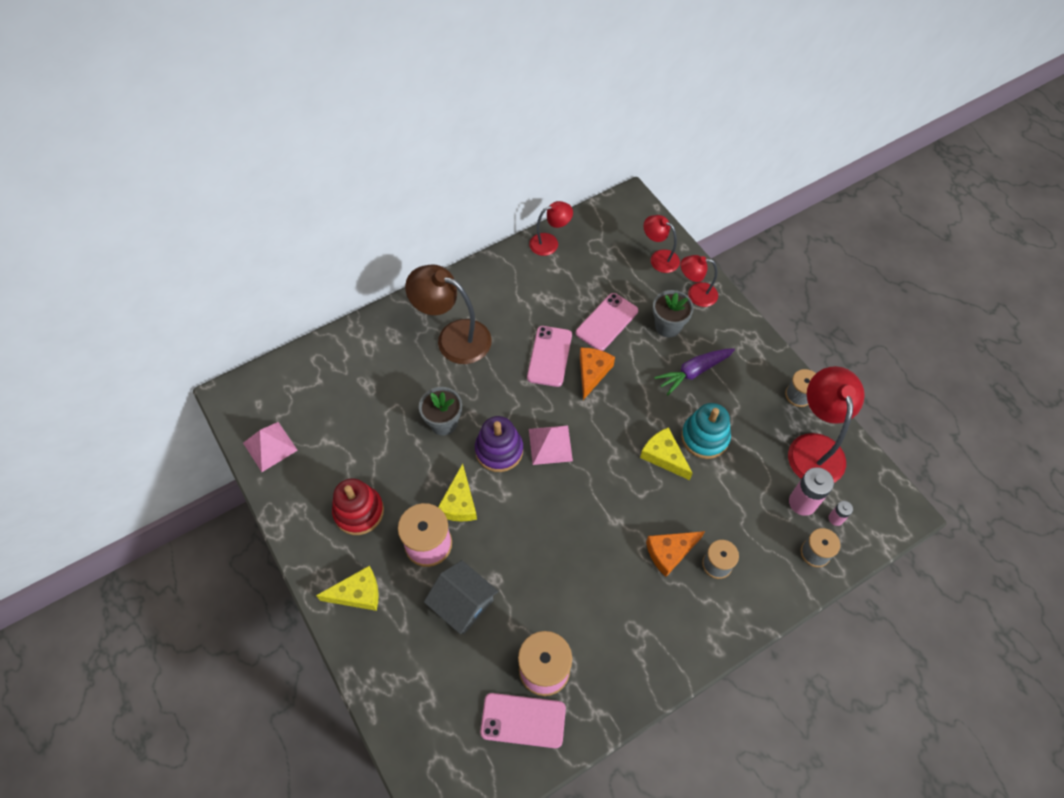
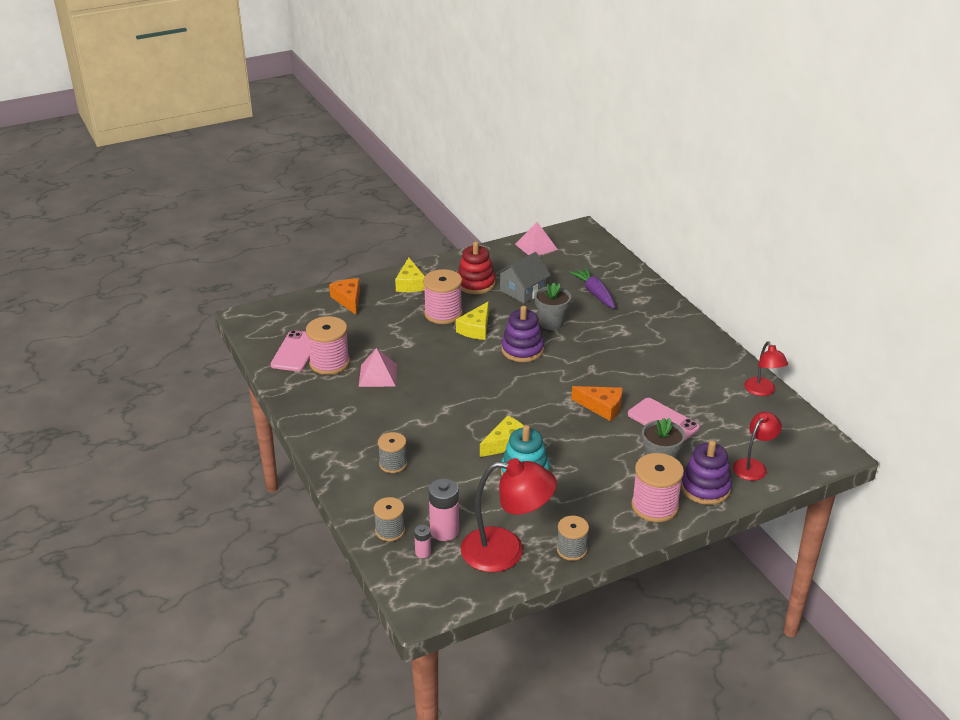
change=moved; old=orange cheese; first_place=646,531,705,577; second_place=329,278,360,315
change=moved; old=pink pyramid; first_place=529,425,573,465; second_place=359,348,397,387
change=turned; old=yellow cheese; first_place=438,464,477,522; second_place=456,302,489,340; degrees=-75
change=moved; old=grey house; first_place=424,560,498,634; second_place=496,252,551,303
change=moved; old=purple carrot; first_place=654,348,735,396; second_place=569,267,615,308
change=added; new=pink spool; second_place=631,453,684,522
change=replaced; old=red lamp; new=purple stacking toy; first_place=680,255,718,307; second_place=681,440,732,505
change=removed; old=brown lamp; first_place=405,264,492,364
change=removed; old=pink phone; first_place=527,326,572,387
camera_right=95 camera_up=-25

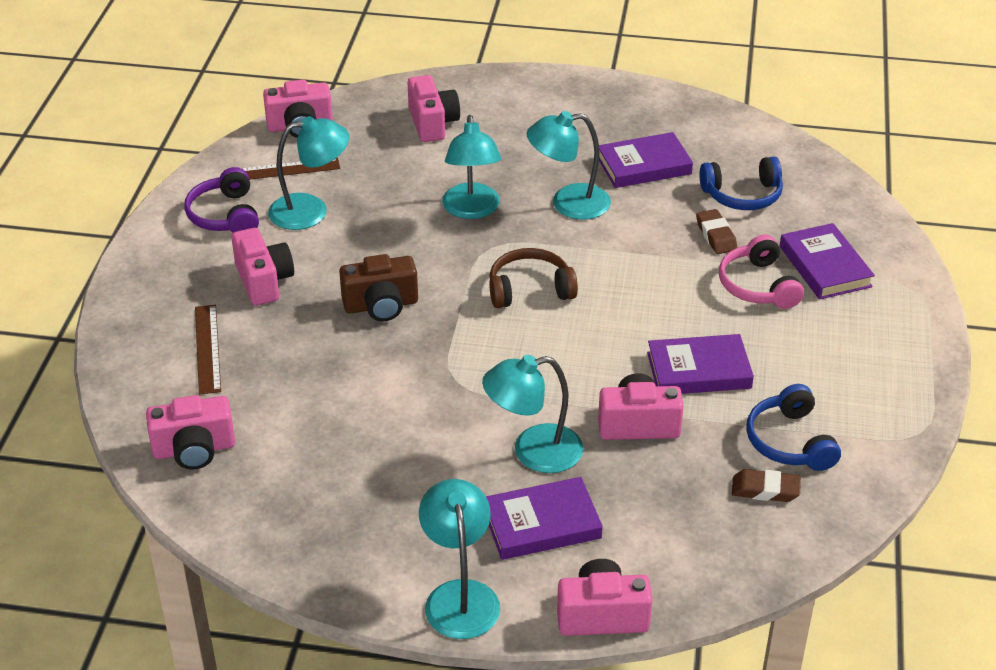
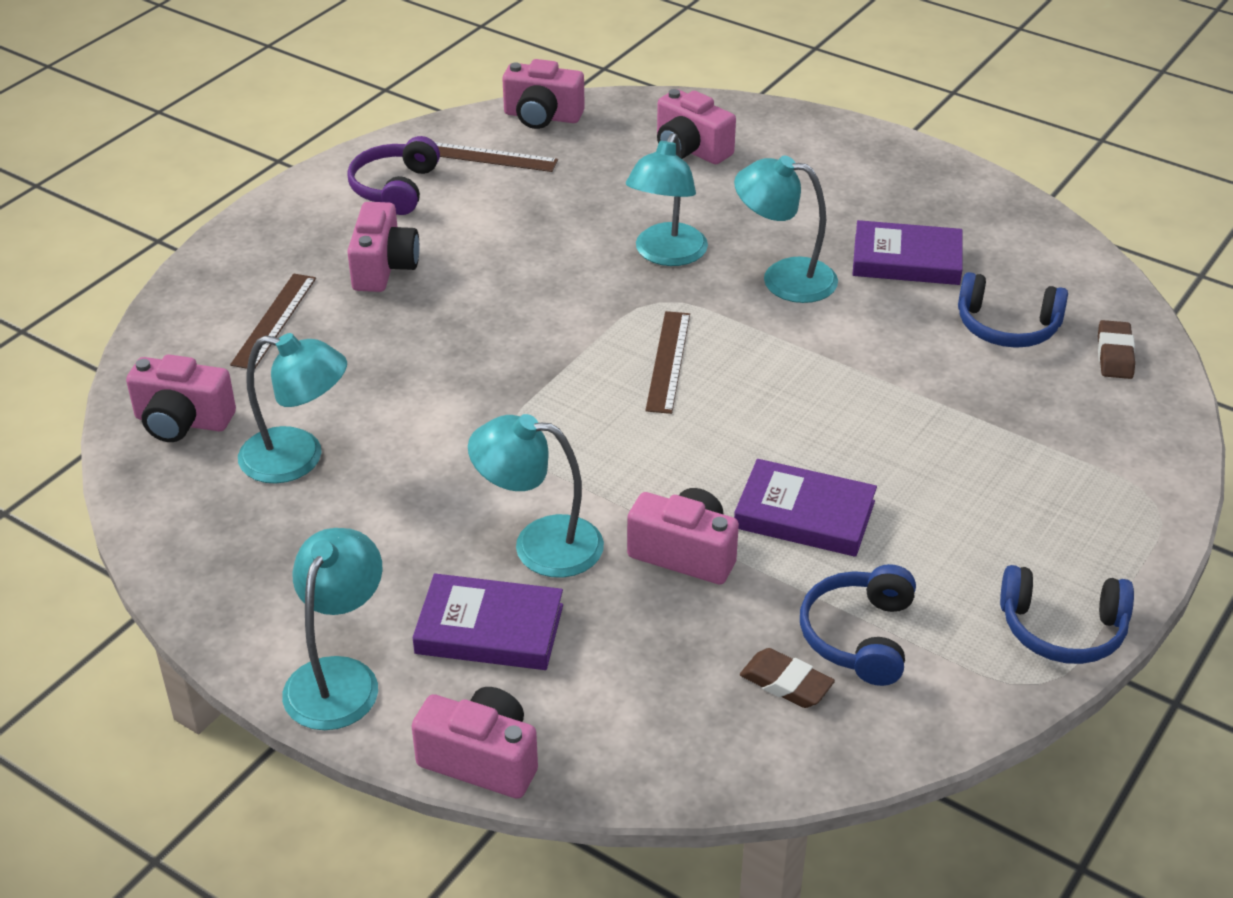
change=moved; old=turquoise lamp; first_place=268,116,349,230; second_place=238,333,347,483
change=replaced; old=brown headphones; new=brown ruler; first_place=489,248,578,308; second_place=645,311,690,414
change=turned; old=pink camera; first_place=408,75,460,142; second_place=657,89,736,164; degrees=120
change=added; new=blue headphones; second_place=1000,565,1134,664
change=moved; old=brown eraser; first_place=696,209,738,254; second_place=1098,320,1135,379
change=removed; old=brown camera; first_place=339,254,418,321
change=removed; old=pink headphones; first_place=719,235,804,309
change=removed; old=purple book; first_place=780,223,875,300
camera_right=25 camera_up=0

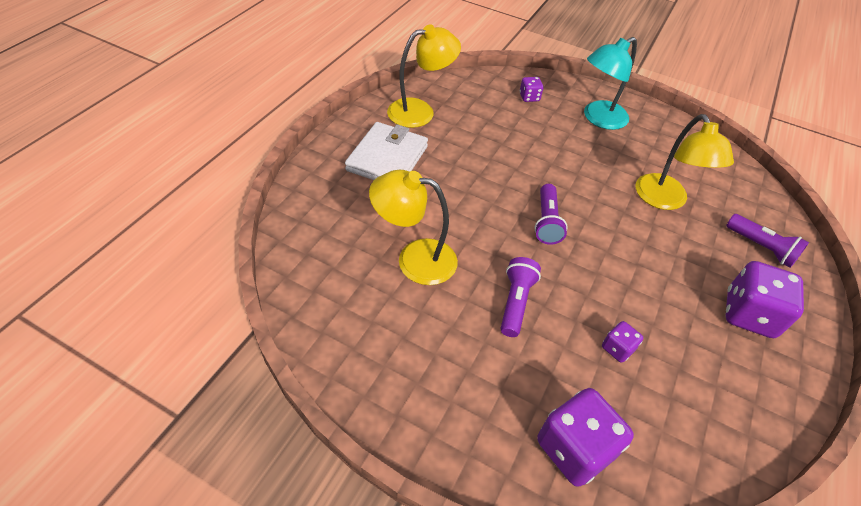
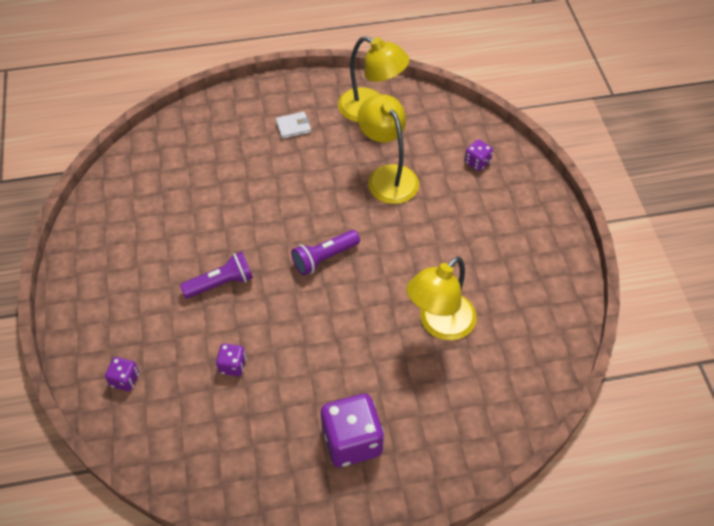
change=resized; old=purple dice; first_place=537,388,634,487; second_place=105,357,139,391; factor=0.49
change=resized; old=white wallet; first_place=345,122,428,180; second_place=276,112,311,139; factor=0.45
change=moved; old=yellow lamp; first_place=369,170,458,285; second_place=357,95,419,204
change=removed; old=turquoise lamp; first_place=584,37,637,130
change=removed; old=purple flashlight; first_place=726,214,809,268
camera_right=55 camera_up=5

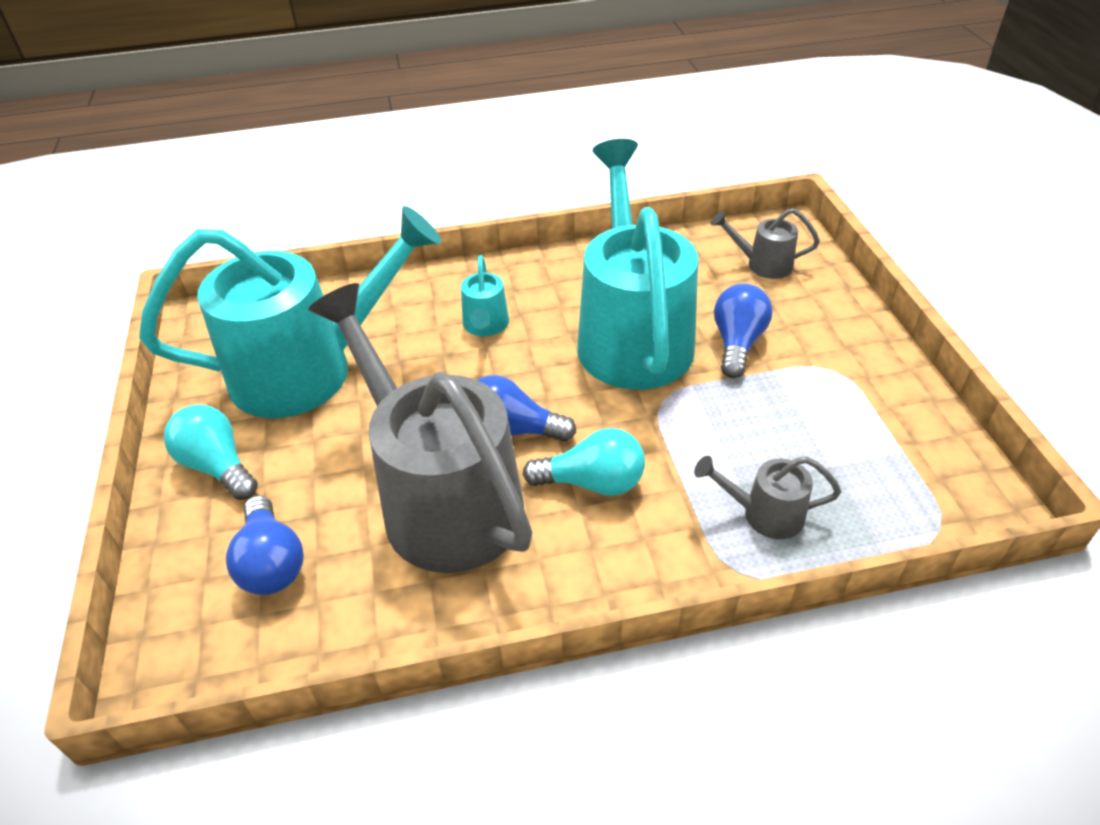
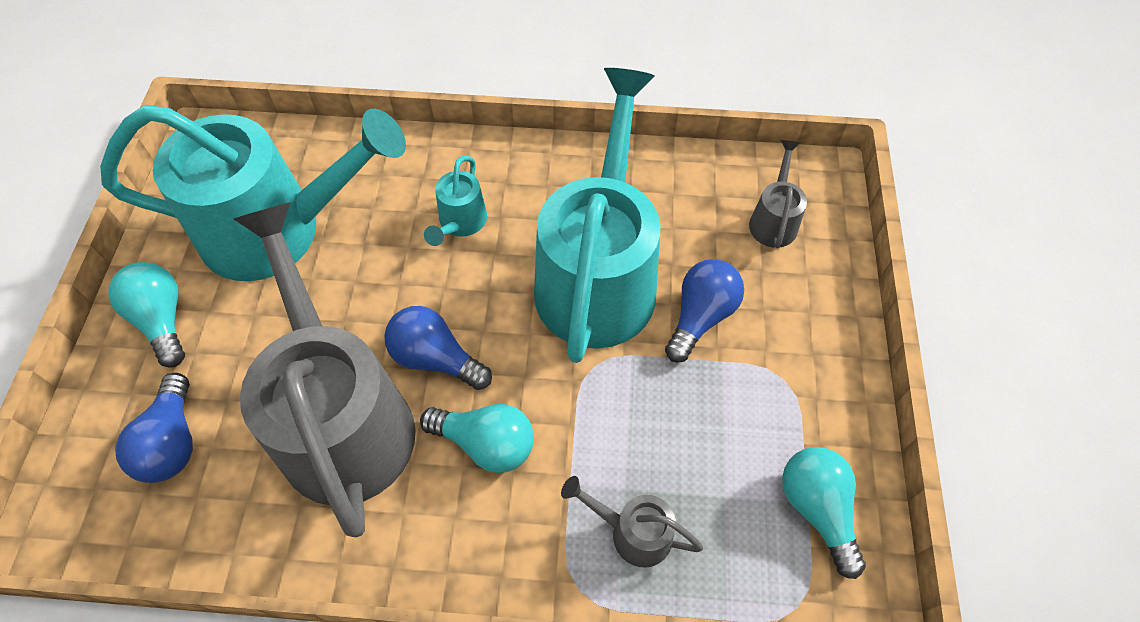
change=turned; old=grey watering can; first_place=711,208,820,279; second_place=749,140,807,248; degrees=75
change=added; new=turquoise light bulb; second_place=782,447,866,579
camera_right=15 camera_up=15

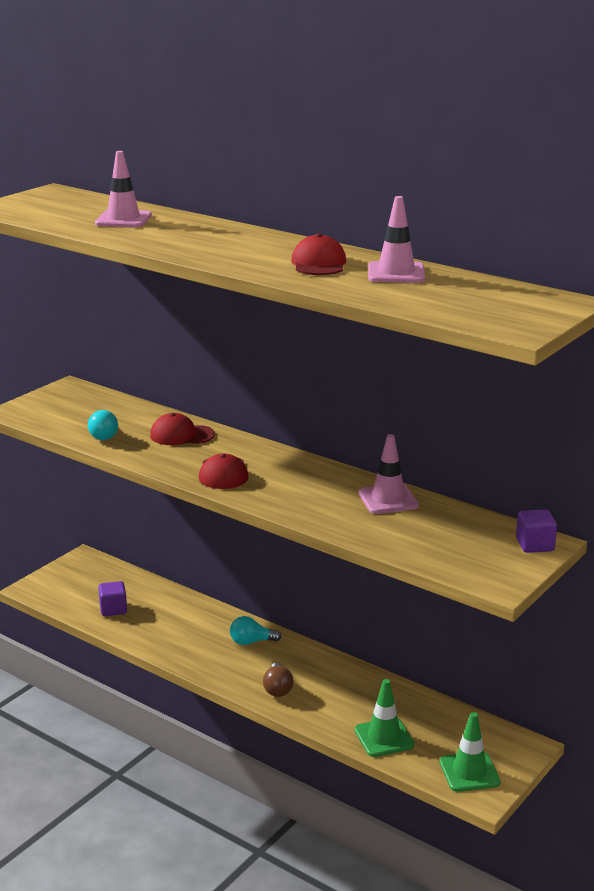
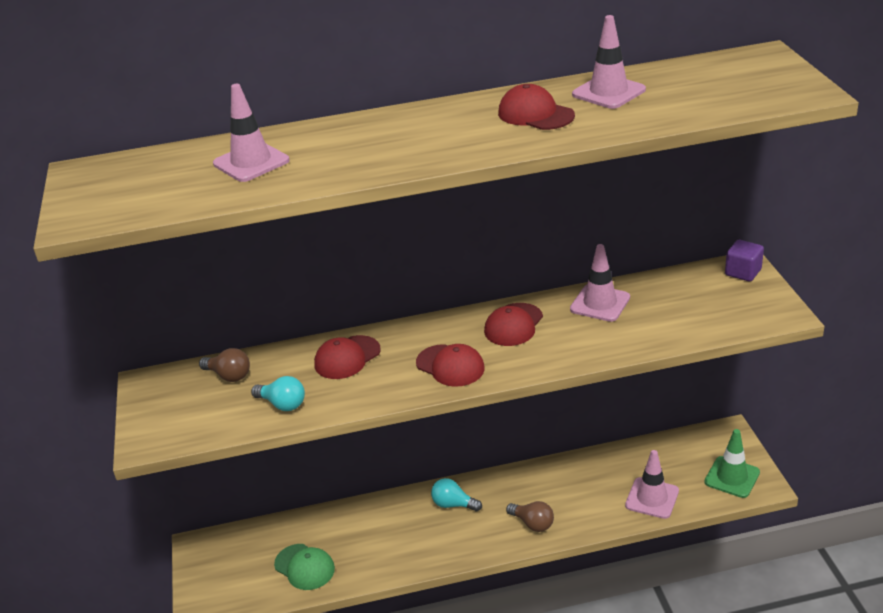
change=added; new=brown light bulb; second_place=199,348,250,382
change=replaced; old=purple cube; new=green cap; first_place=98,581,127,616; second_place=274,544,335,590
change=turned; old=turquoise light bulb; first_place=230,616,282,645; second_place=431,478,482,512; degrees=75
change=added; new=red cap; second_place=484,303,543,346
change=recoloured; old=green traffic cone; new=pink traffic cone; first_place=355,679,415,757; second_place=625,450,679,519
camera_right=-45 camera_up=10

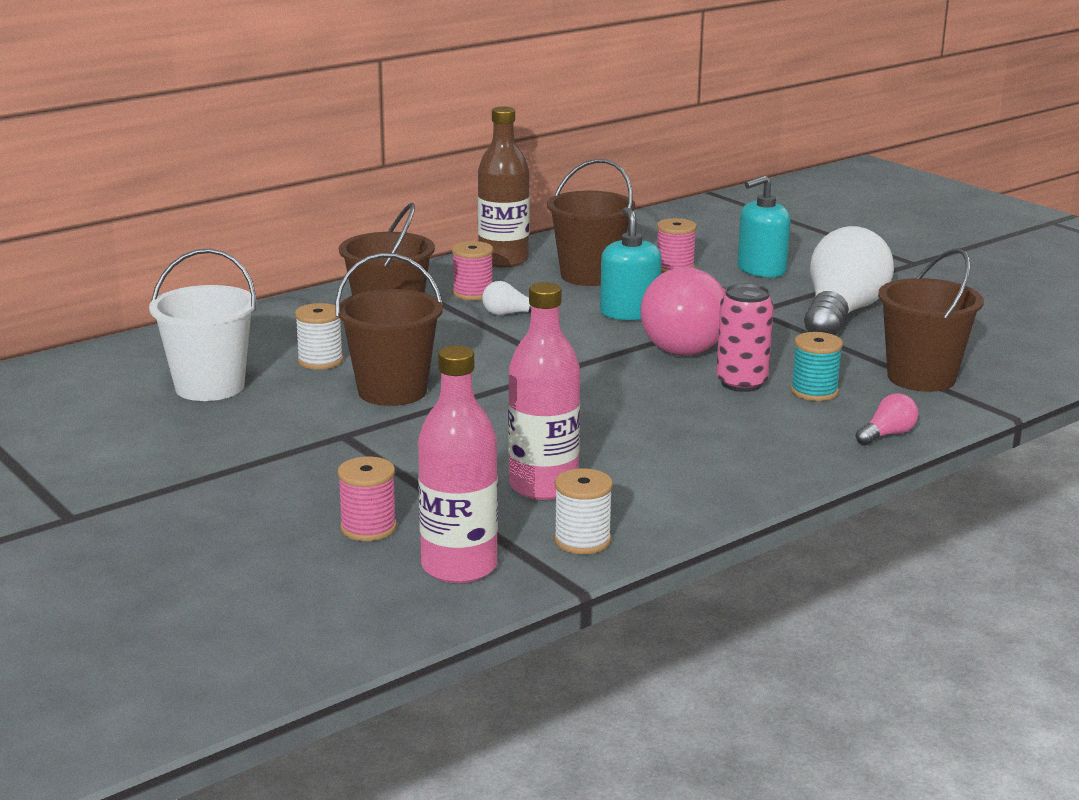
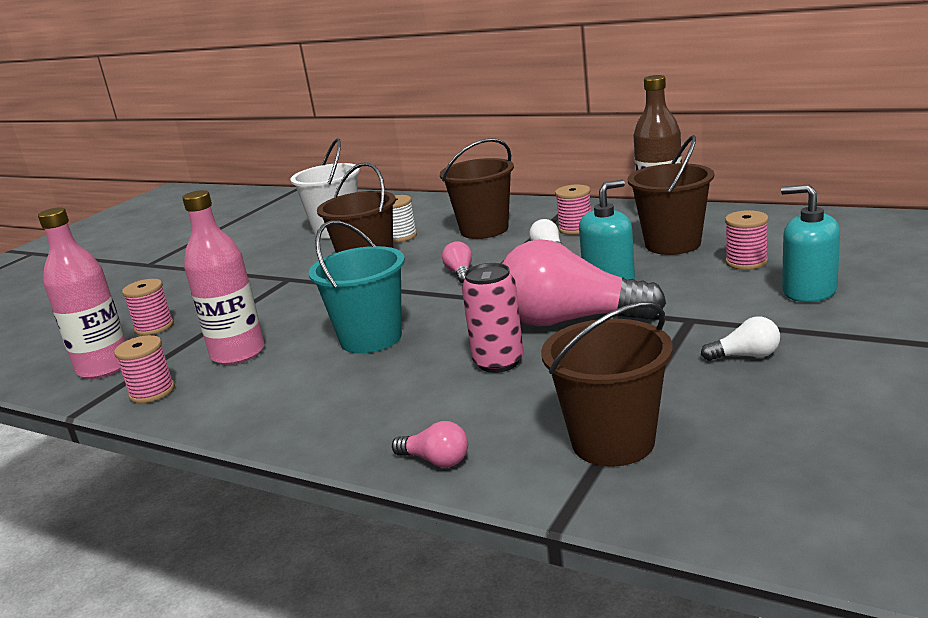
change=recoloured; old=white spool; new=pink spool; first_place=554,468,613,554; second_place=114,335,175,403
change=added; new=turquoise bucket; second_place=309,220,405,354
change=added; new=pink light bulb; second_place=442,241,472,283
change=resized; old=white light bulb; first_place=804,226,894,335; second_place=701,317,780,361; factor=0.41
change=removed; old=turquoise spool; first_place=791,332,843,401
camera_right=70 camera_up=0

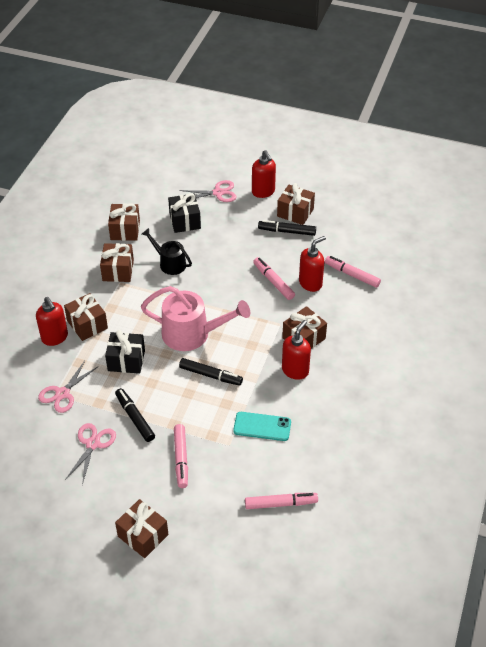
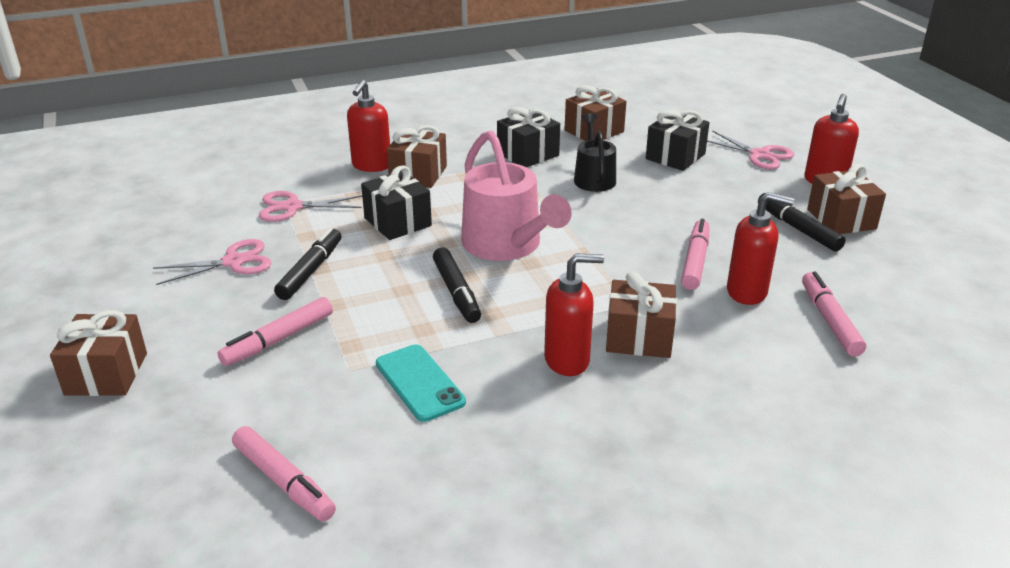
change=recoloured; old=brown gift; new=black gift; first_place=100,243,134,282; second_place=497,107,560,167
camera_right=50 camera_up=-15

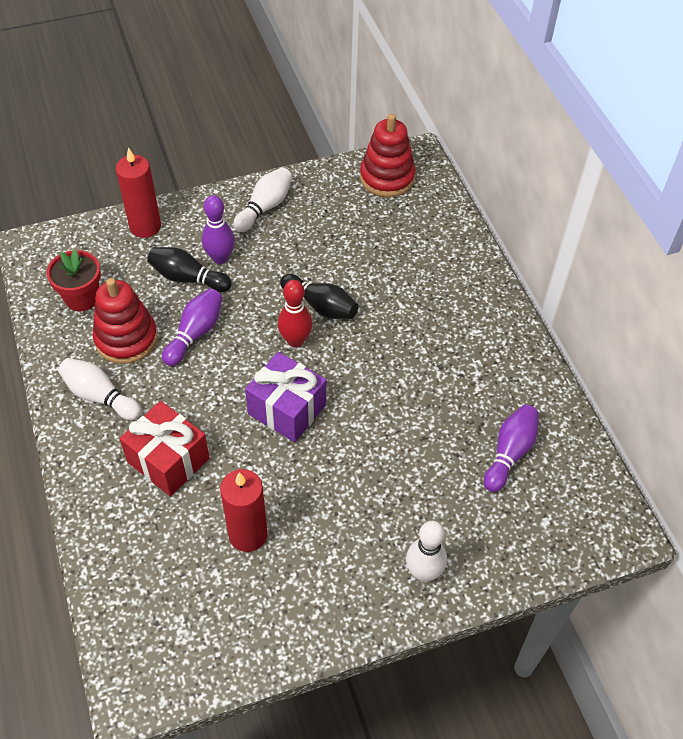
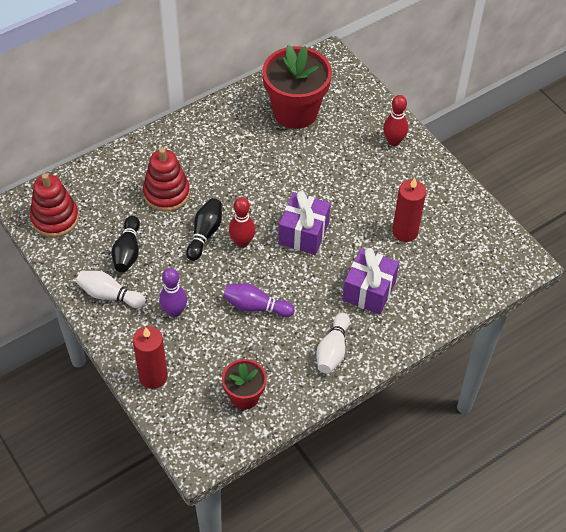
change=moved; old=black bowling pin; first_place=147,247,232,292; second_place=112,216,140,272
change=moved; old=red stacking toy; first_place=92,278,158,364; second_place=143,148,190,212
change=replaced; old=purple bowling pin; new=red flower pot; first_place=484,405,539,492; second_place=262,45,332,129
change=recoloured; old=red gift; new=purple gift; first_place=120,401,209,496; second_place=342,248,399,314
change=recoloured; old=white bowling pin; new=red bowling pin; first_place=406,521,447,582; second_place=383,95,408,146
camera_right=-105 camera_up=0

